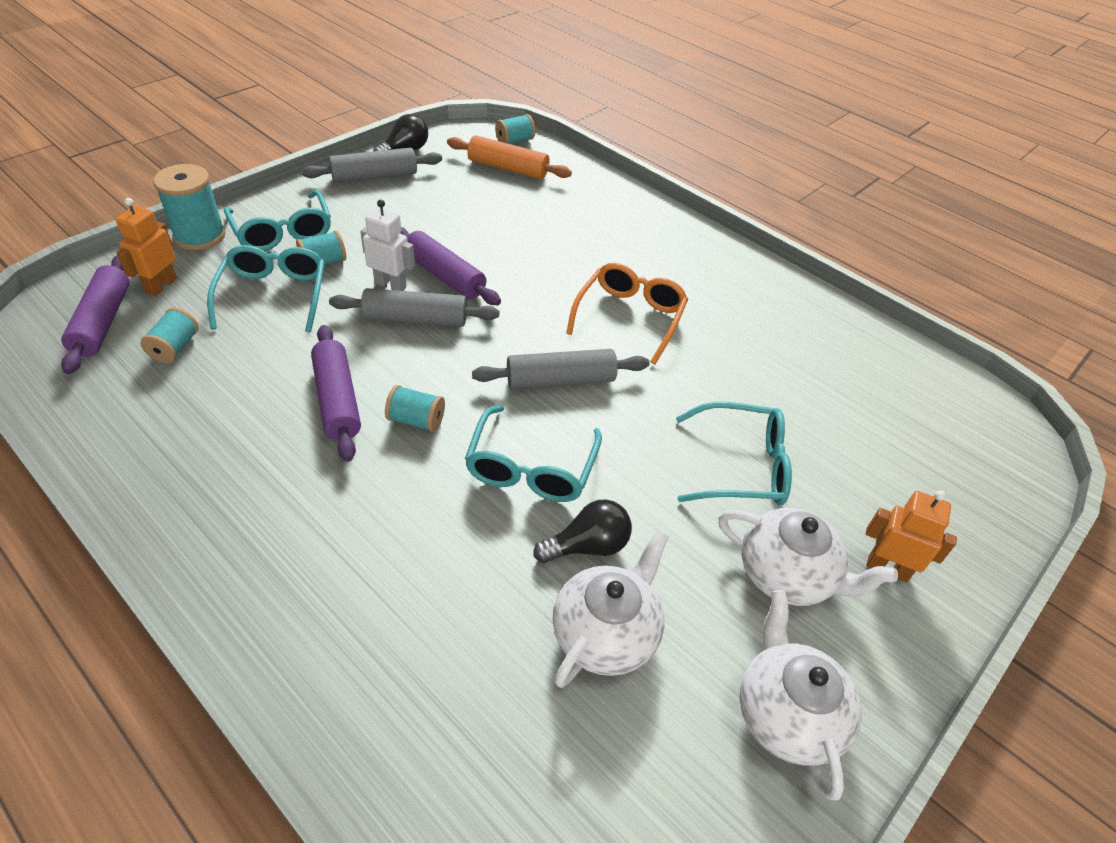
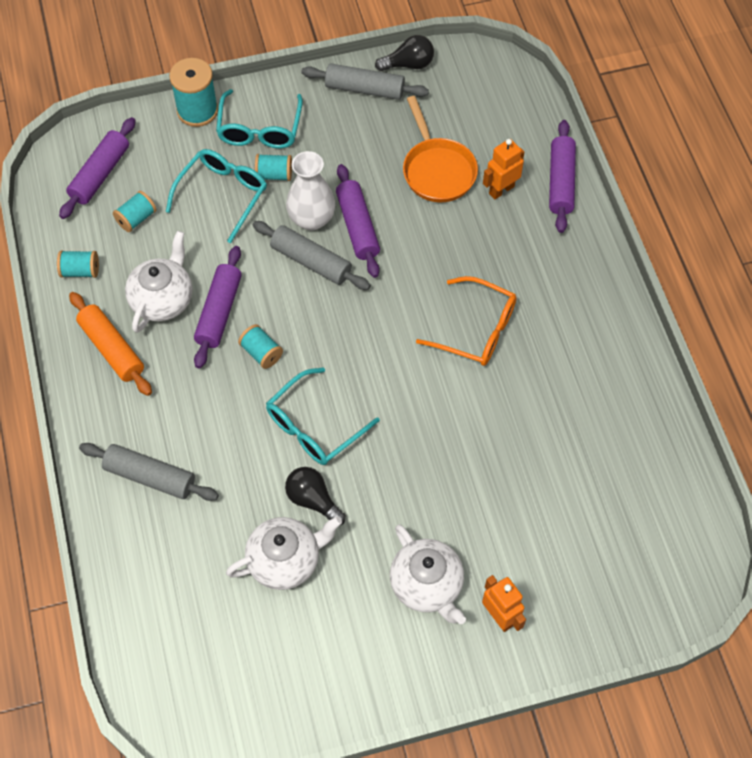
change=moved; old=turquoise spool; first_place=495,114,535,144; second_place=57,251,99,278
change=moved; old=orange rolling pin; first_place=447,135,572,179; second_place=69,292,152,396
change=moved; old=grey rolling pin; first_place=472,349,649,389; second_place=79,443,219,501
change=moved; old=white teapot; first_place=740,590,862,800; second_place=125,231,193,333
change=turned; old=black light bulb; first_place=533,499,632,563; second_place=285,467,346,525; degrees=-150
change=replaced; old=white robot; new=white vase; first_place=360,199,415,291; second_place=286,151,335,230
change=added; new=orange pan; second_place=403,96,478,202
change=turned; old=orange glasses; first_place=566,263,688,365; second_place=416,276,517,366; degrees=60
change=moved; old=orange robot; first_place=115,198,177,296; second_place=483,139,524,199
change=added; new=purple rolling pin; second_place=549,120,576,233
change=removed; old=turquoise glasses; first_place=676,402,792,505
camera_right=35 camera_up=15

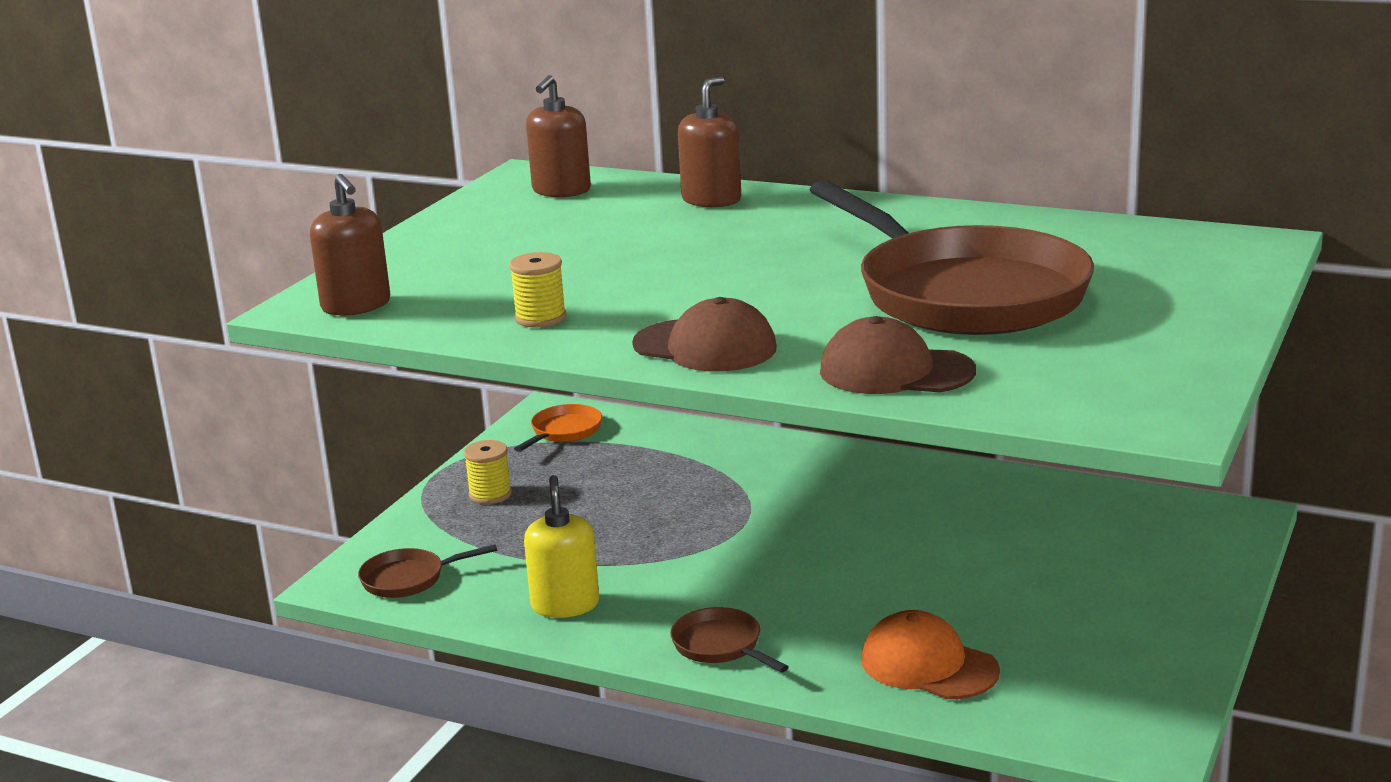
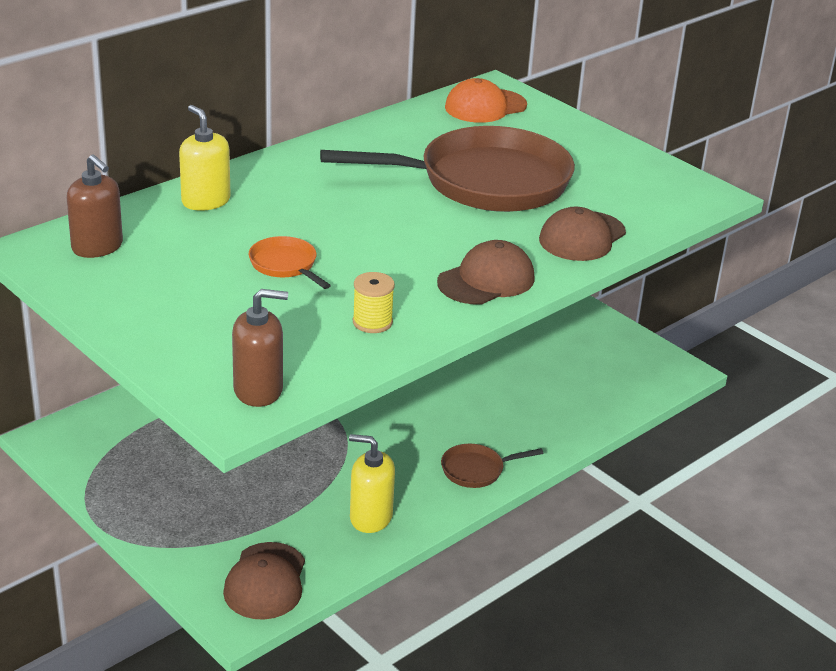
change=recoloured; old=brown soap dispenser; new=yellow soap dispenser; first_place=678,77,741,207; second_place=179,105,231,211
change=replaced; old=brown pan; new=brown cap; first_place=358,544,497,598; second_place=223,542,305,620
change=moved; old=orange pan; first_place=514,404,602,452; second_place=249,236,331,289
change=moved; old=orange cap; first_place=861,610,1000,699; second_place=445,78,527,123
change=removed; old=yellow spool; first_place=464,440,512,504
camera_right=-70 camera_up=10

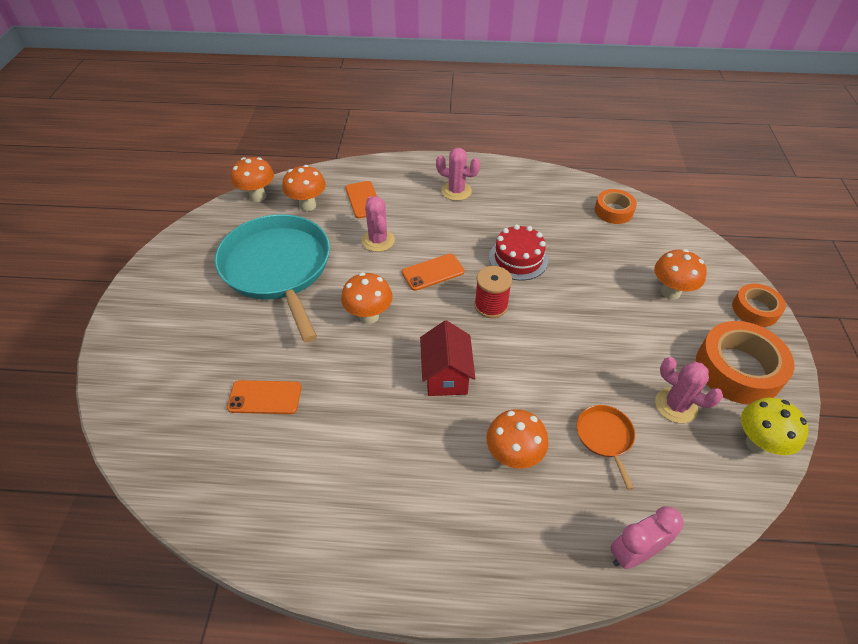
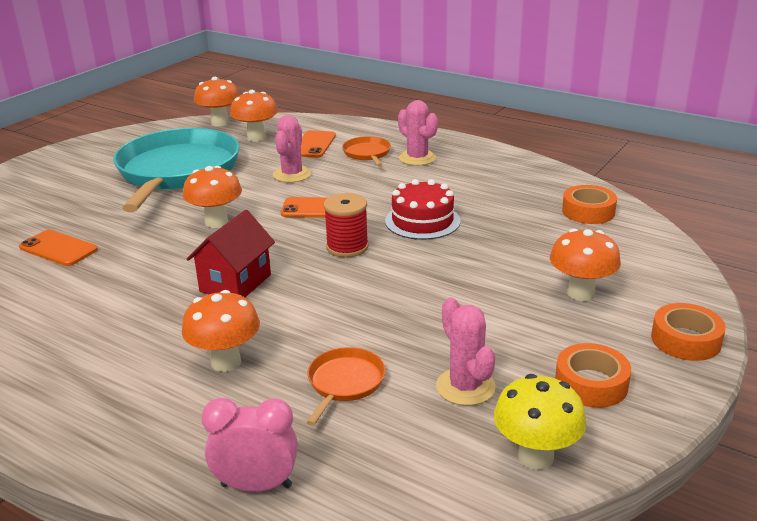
change=added; new=orange pan; second_place=342,136,391,166
change=resized; old=orange tape; first_place=696,321,795,405; second_place=555,343,631,408; factor=0.59
camera_right=30 camera_up=-20

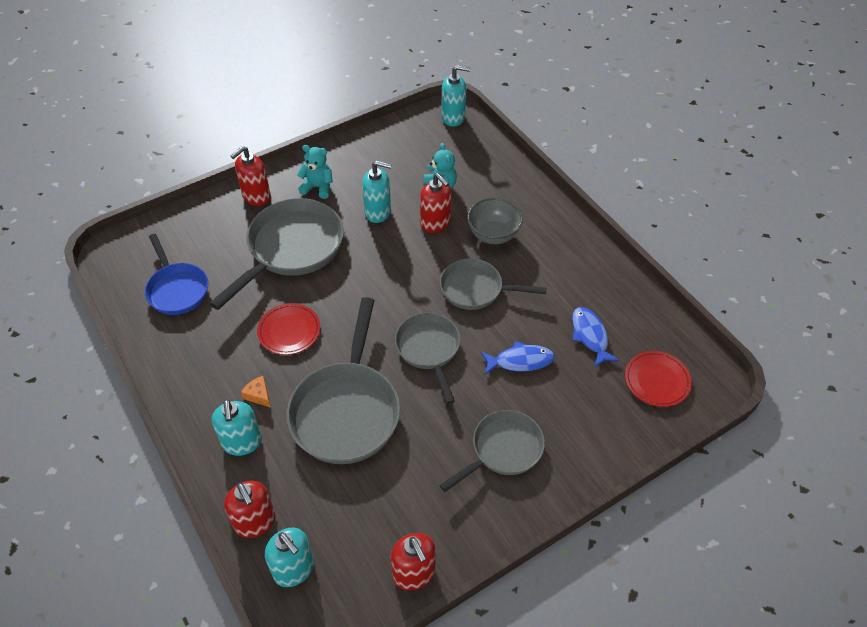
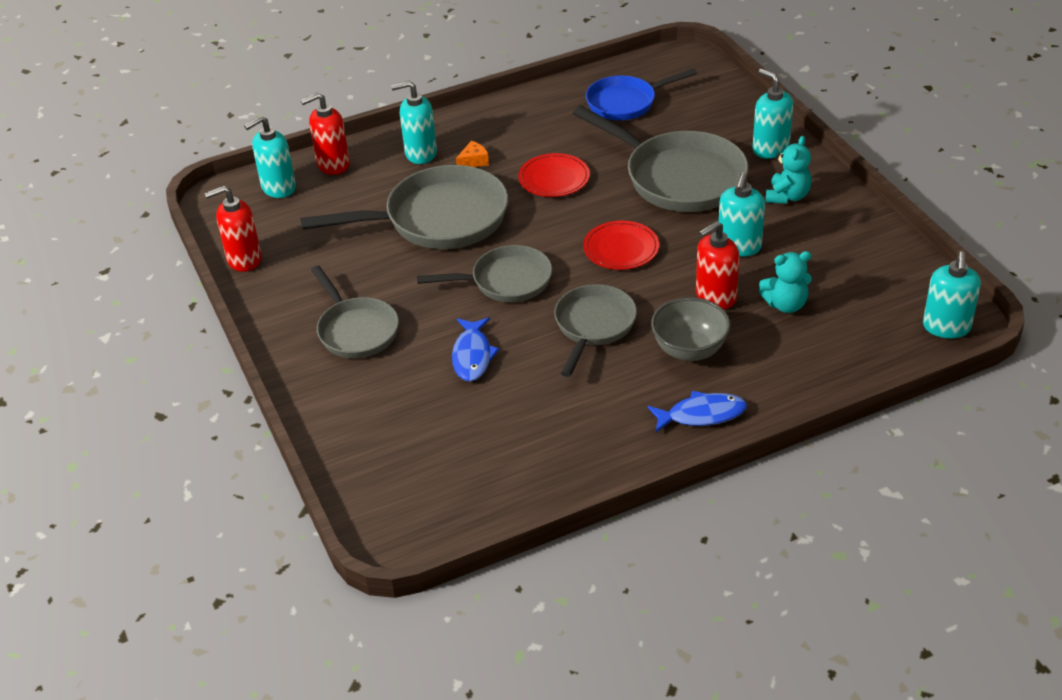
change=turned; old=grey pan; first_place=286,297,400,464; second_place=300,165,508,249; degrees=150
change=moved; old=red plate; first_place=625,351,692,407; second_place=583,221,659,270
change=moved; old=blue fish; first_place=572,307,620,367; second_place=648,391,747,432
change=recoloured; old=red soap dispenser; new=turquoise soap dispenser; first_place=230,146,271,206; second_place=753,69,793,159
camera_right=100 camera_up=-10

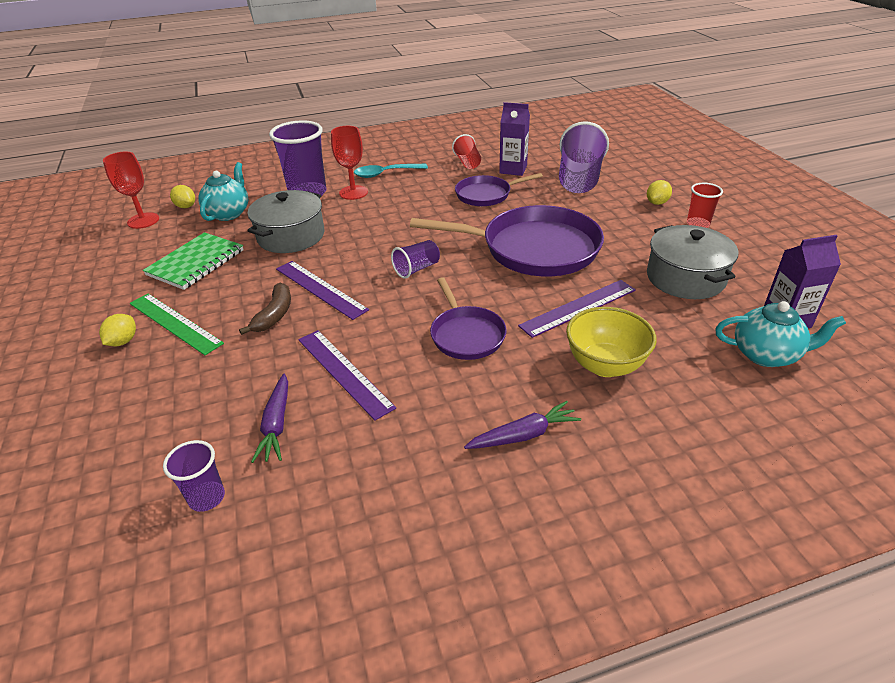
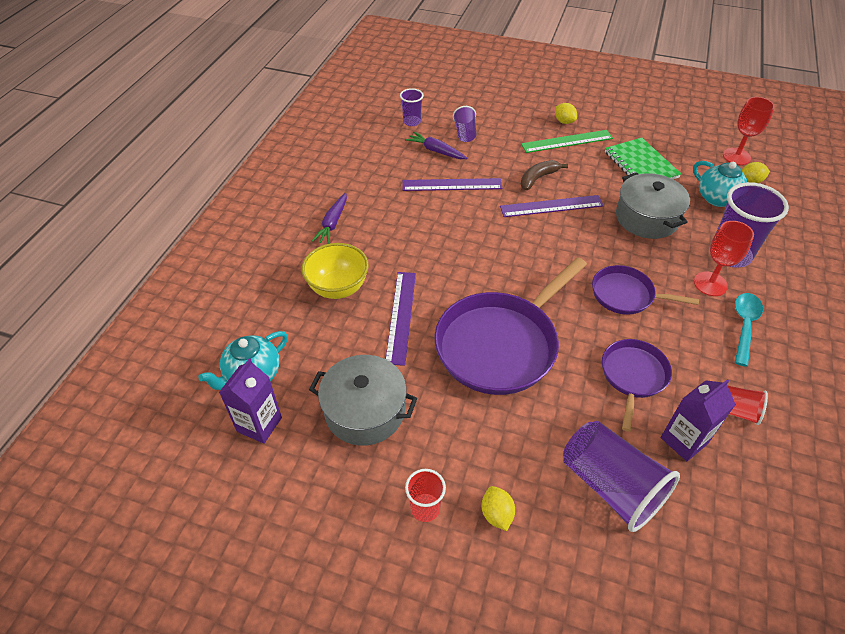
change=moved; old=purple cup; first_place=391,240,440,279; second_place=453,106,477,142
change=turned; old=brown banana; first_place=239,283,291,335; second_place=521,160,568,190; degrees=90
change=moved; old=purple pan; first_place=430,277,507,360; second_place=592,265,699,315
camera_right=125 camera_up=10

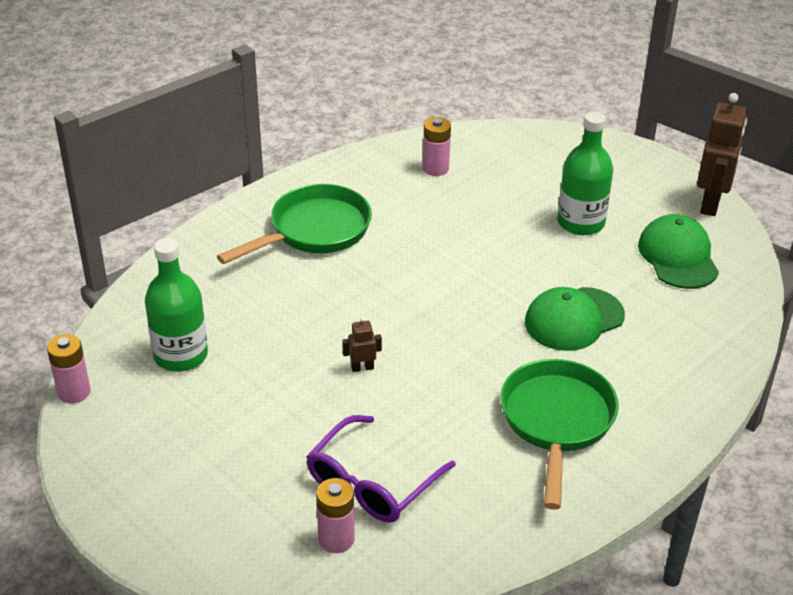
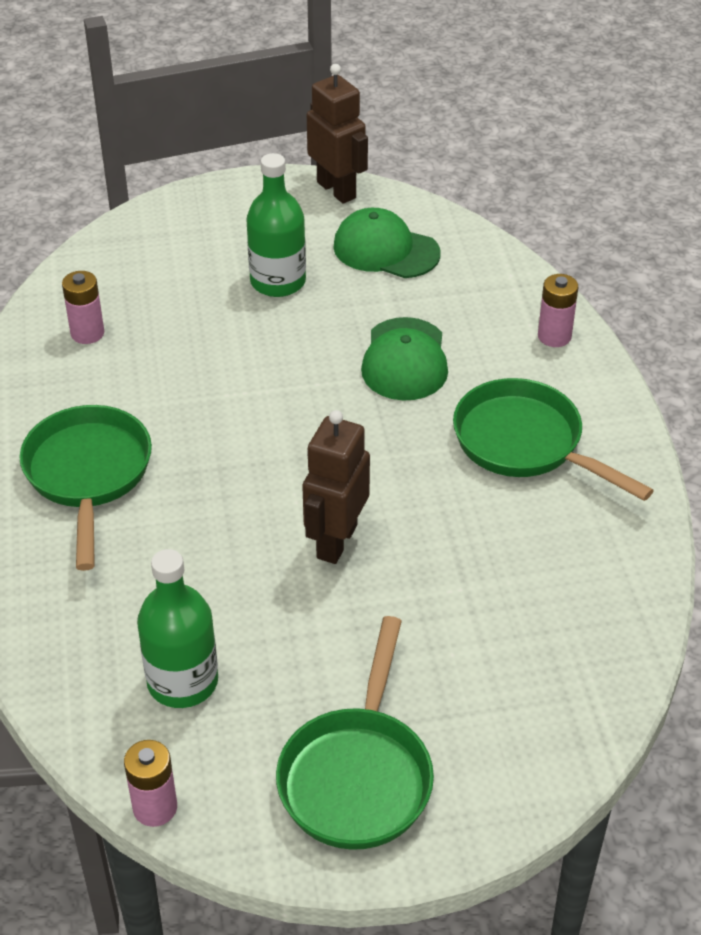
change=added; new=green pan; second_place=276,616,434,850
change=resized; old=brown robot; first_place=342,317,382,372; second_place=302,410,370,564; factor=2.19
change=moved; old=pink battery; first_place=316,478,355,553; second_place=538,274,578,347
change=removed; old=purple glasses; first_place=306,415,456,523
camera_right=-55 camera_up=5

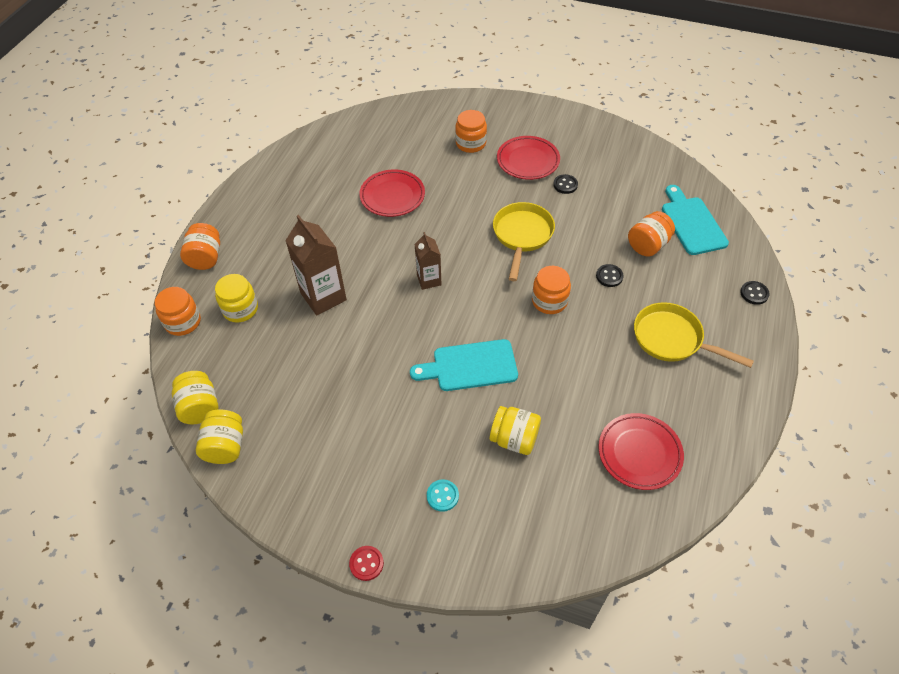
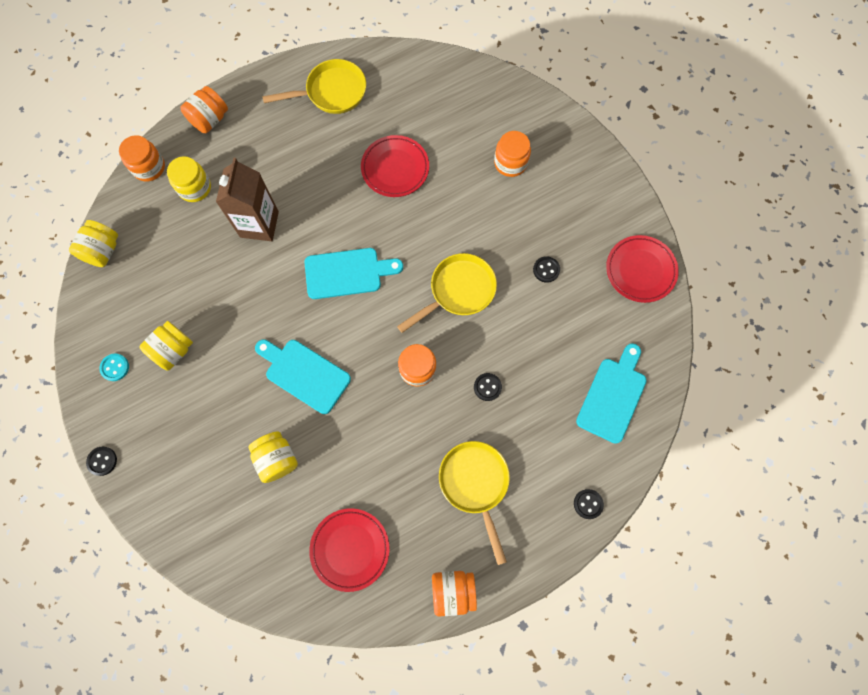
change=recoloured; old=red button; new=black button; first_place=349,546,384,581; second_place=86,447,117,476
change=moved; old=turquoise button; first_place=427,479,459,512; second_place=99,354,129,381
change=moved; old=yellow jar; first_place=196,409,243,464; second_place=140,321,193,371
change=added; new=yellow pan; second_place=262,59,366,114
change=replaced; old=brown carton; new=turquoise cutting board; first_place=415,232,442,290; second_place=304,248,403,299
change=moved; old=orange jar; first_place=628,211,675,256; second_place=432,571,477,616
change=moved; old=red plate; first_place=497,136,560,180; second_place=606,235,679,303
camera_right=40 camera_up=20

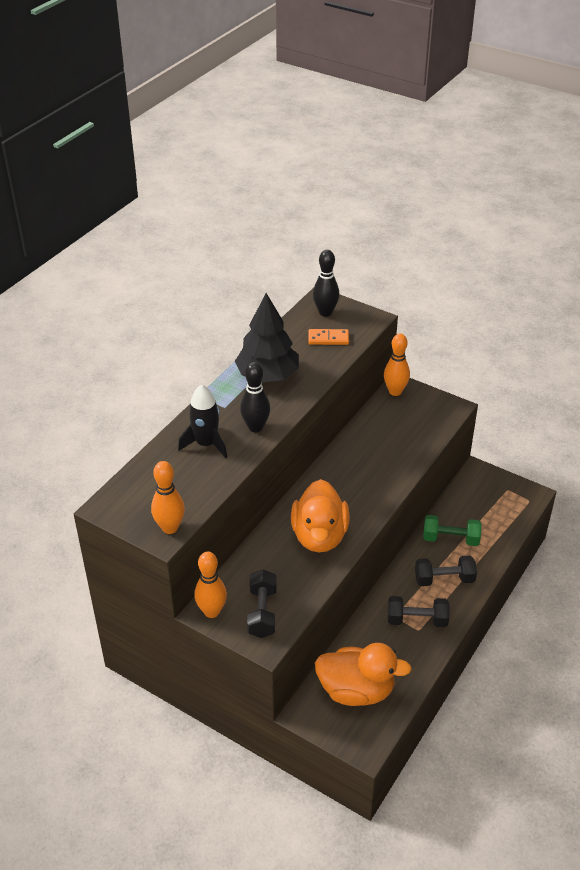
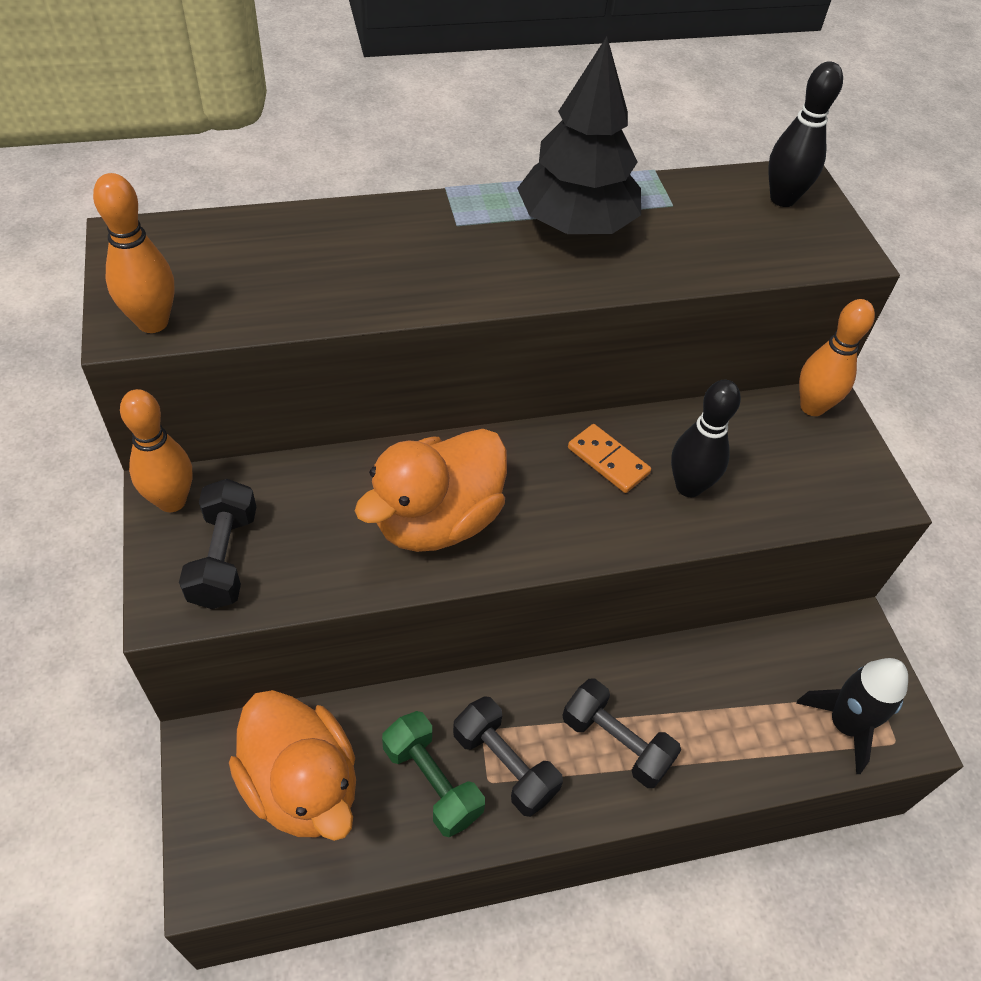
change=turned; old=black dumbbell; first_place=247,569,277,638; second_place=179,479,256,609; degrees=-45
change=moved; old=green dumbbell; first_place=423,515,482,546; second_place=382,711,485,837
change=moved; old=orange domino; first_place=308,329,349,345; second_place=568,424,651,493
change=moved; old=black bowling pin; first_place=240,362,270,433; second_place=671,380,741,497
change=moved; old=black rocket; first_place=178,384,227,458; second_place=796,658,908,774
camera_right=40 camera_up=10

